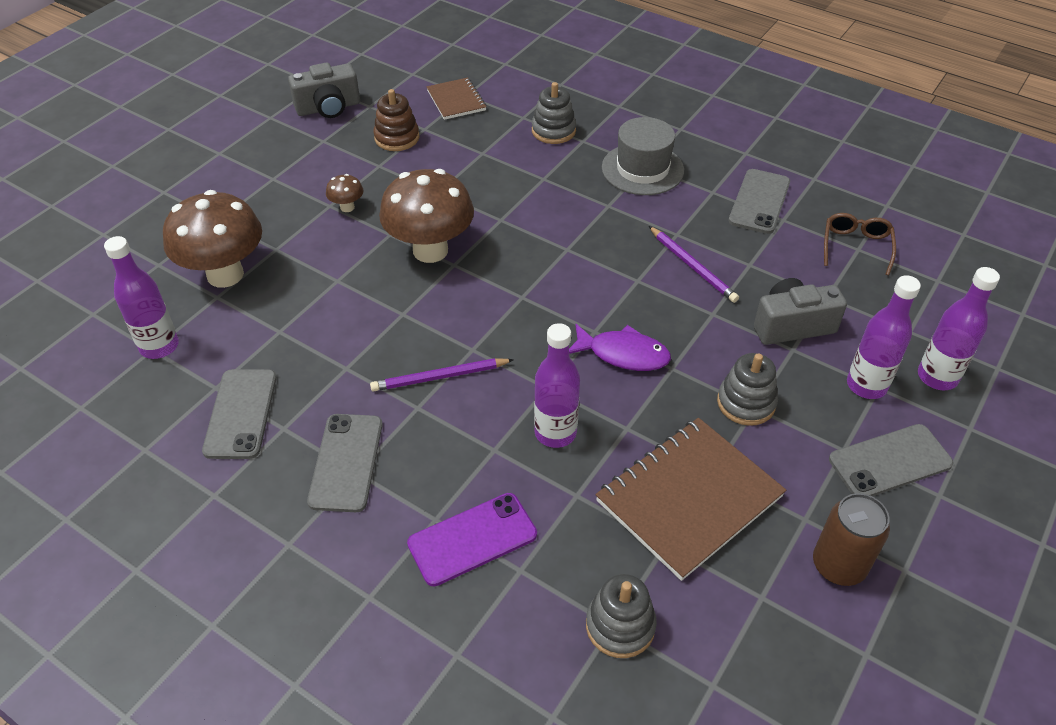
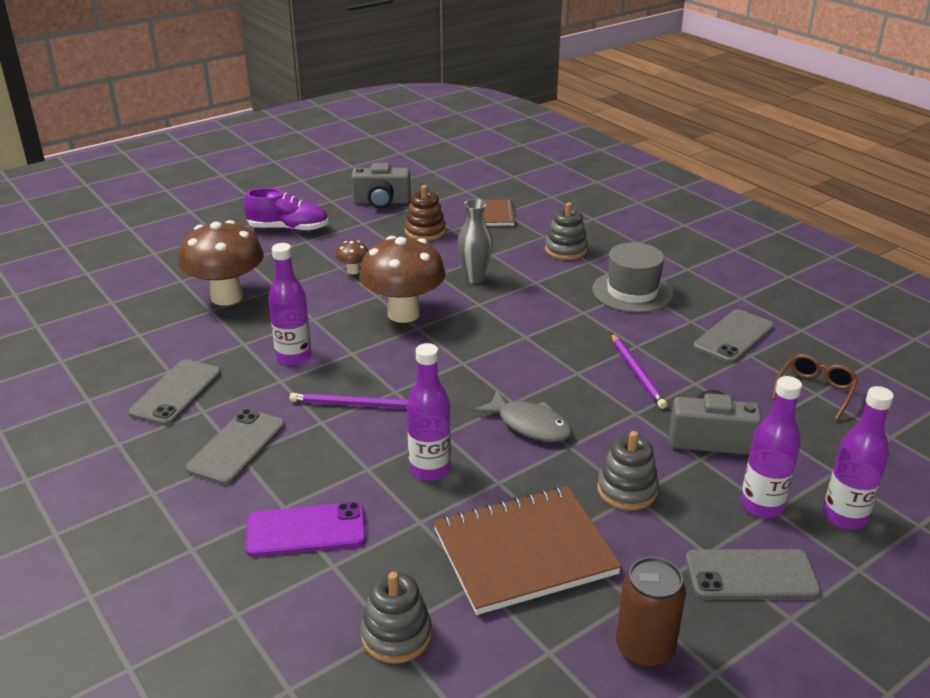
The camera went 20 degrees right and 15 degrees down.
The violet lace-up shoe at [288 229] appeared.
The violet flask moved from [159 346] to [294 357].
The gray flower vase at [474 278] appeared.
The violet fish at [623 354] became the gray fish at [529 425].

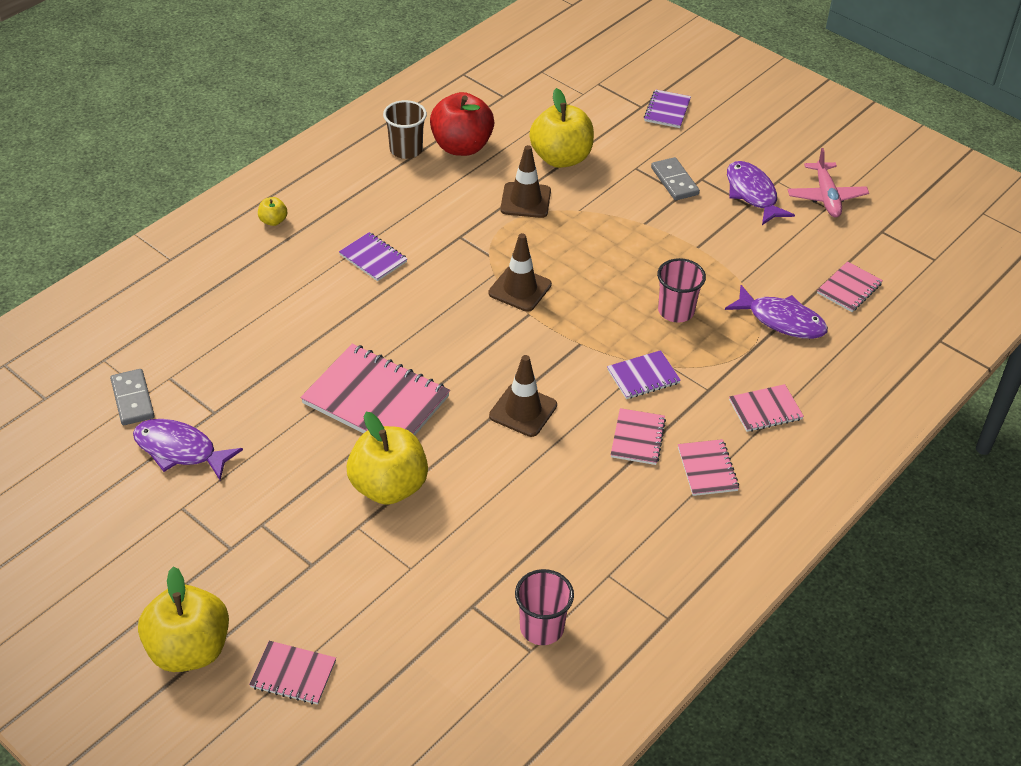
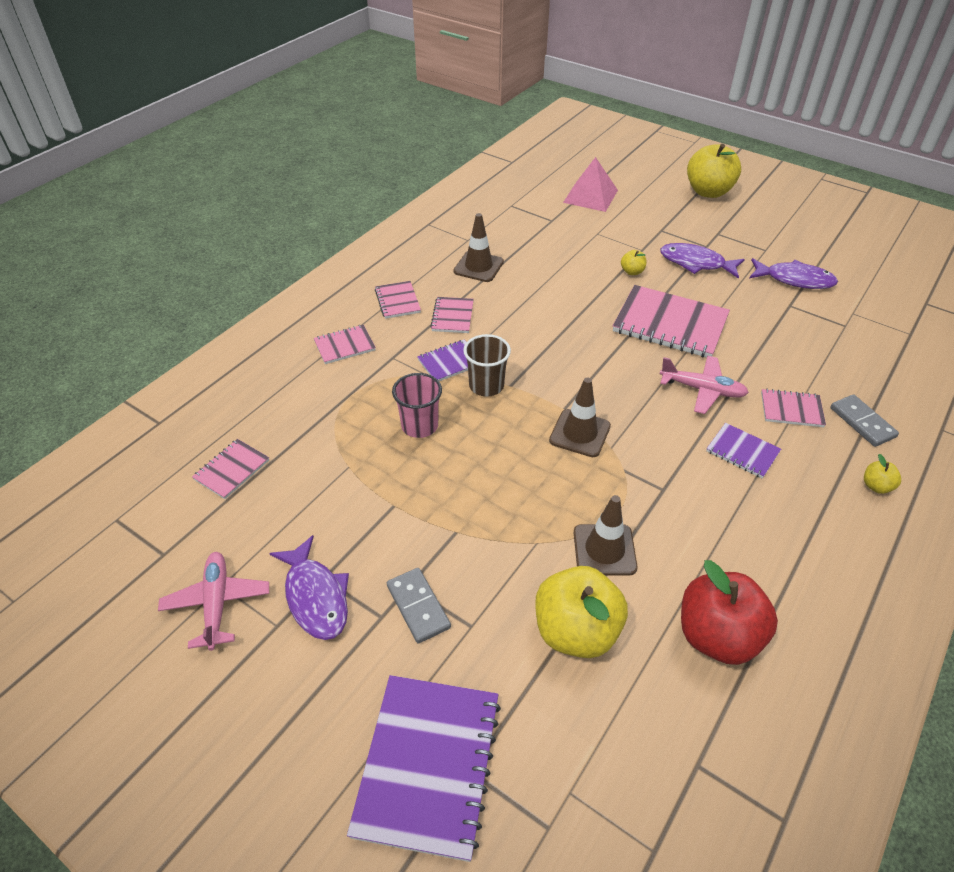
The camera went 175 degrees right and 0 degrees up.
The violet exercise book at [667 110] changed to 1.95 times the size.
The brown road cone moved from [523 410] to [478 267].
The brown cup moved from [406 150] to [486 386].
The rosy pyramid at [590 196] appeared.
The golden apple at [389 486] changed to 0.44 times the size.
The violet fish moved from [781 320] to [696 263].
The rosy plane at [702 390] appeared.
The rosy exercise book moved from [293 674] to [791 410].
The gray domino moved from [132 399] to [862 422].
The rosy cup at [542 628] disappeared.

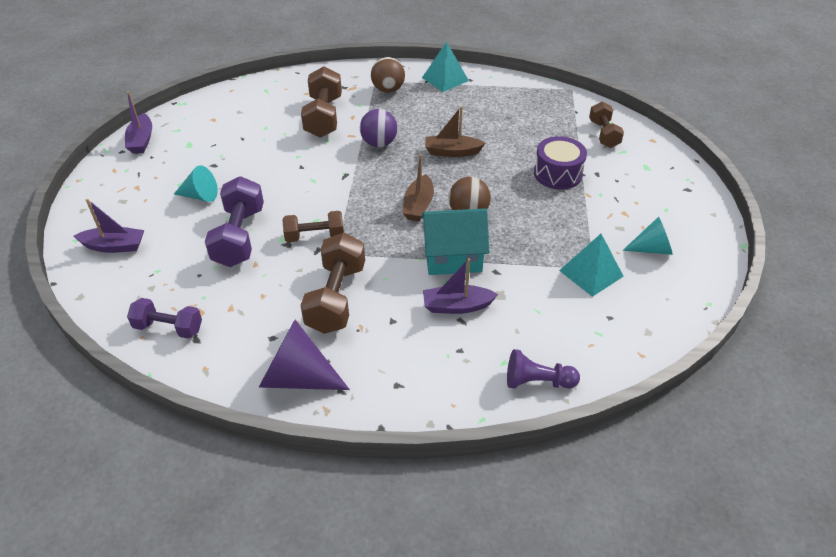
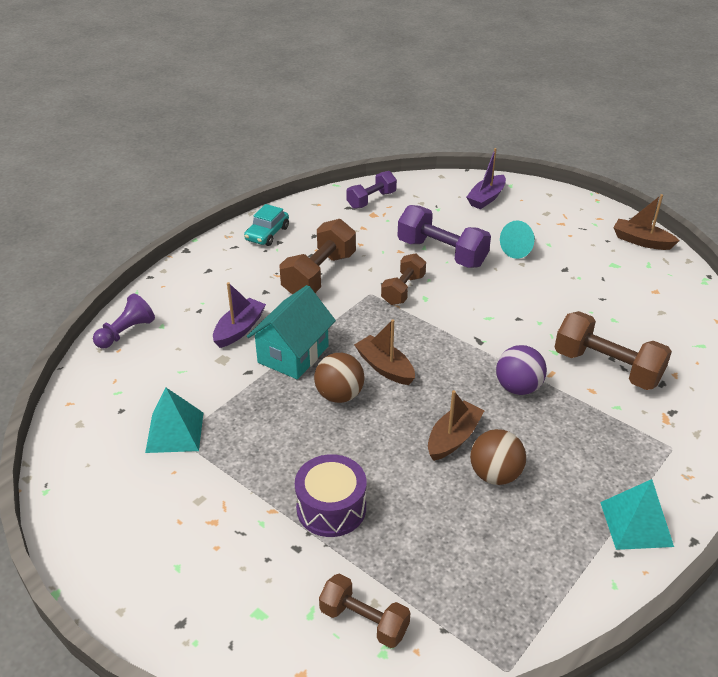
The camera went 125 degrees right and 5 degrees down.
The violet cone at [297 377] was replaced by the turquoise automobile at [267 234].
The brown dumbbell at [336 298] turned 75 degrees clockwise.
The brown sphere moved from [388 90] to [495 474].
The violet boat at [141 140] became the brown boat at [641 241].
The turquoise cone at [652 249] disappeared.

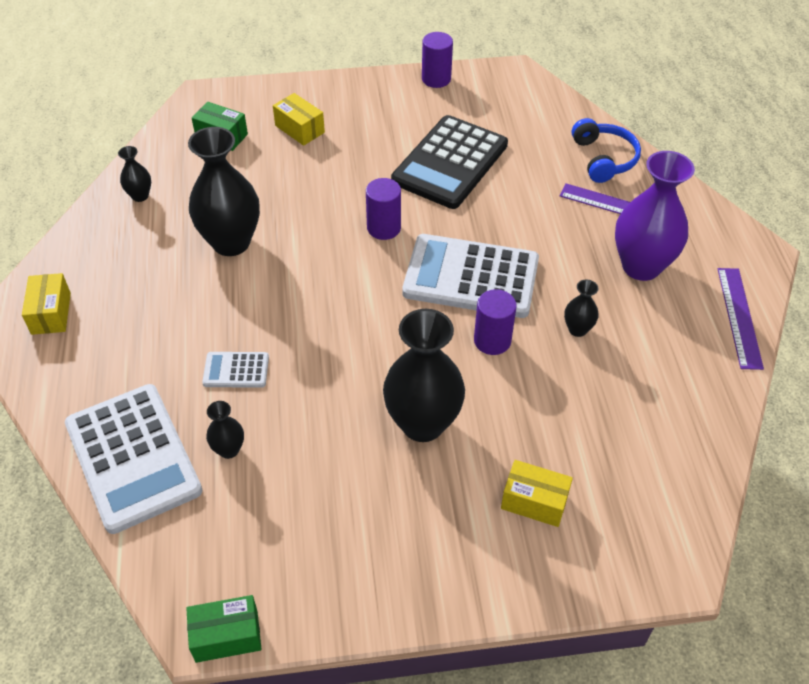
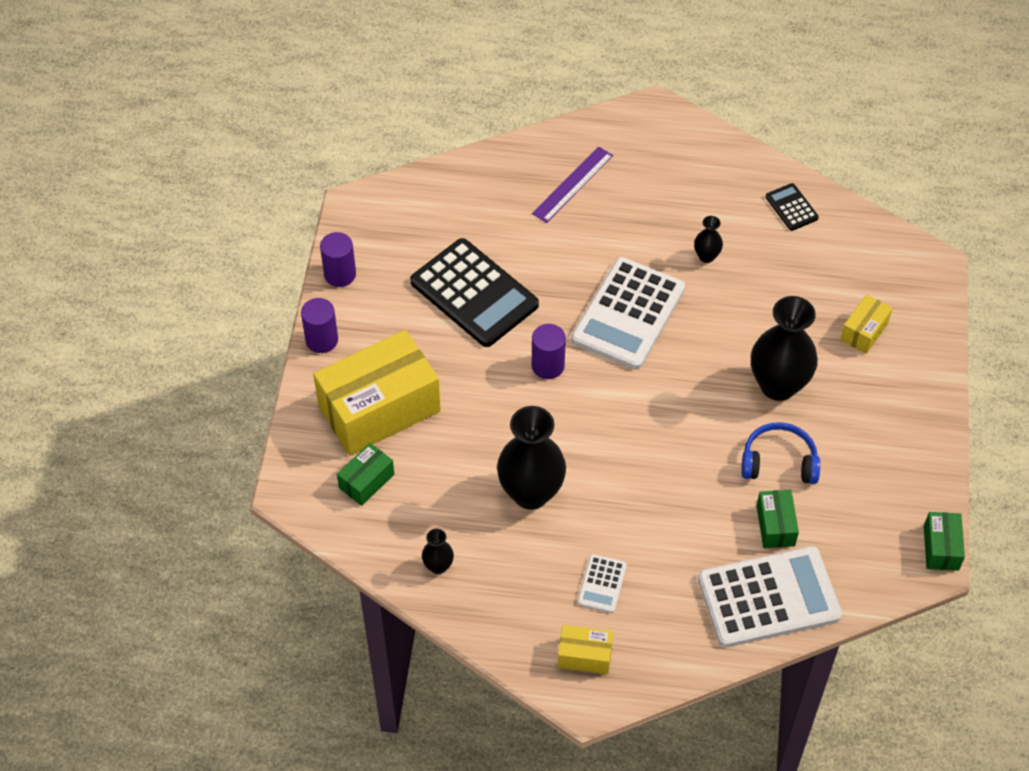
The camera went 75 degrees left and 5 degrees up.
The violet cylinder shape moved from [492 340] to [322 340].
The golden package at [299 129] changed to 2.20 times the size.
The pure white adding machine moved from [236 370] to [602 584].
The blue headset moved from [604 159] to [779 462].
The jet-black flower vase at [229 450] was replaced by the leaf-green package at [775 525].
The jet-black adding machine at [791 207] appeared.
The violet flower vase at [641 266] disappeared.
The violet ruler at [739 317] disappeared.

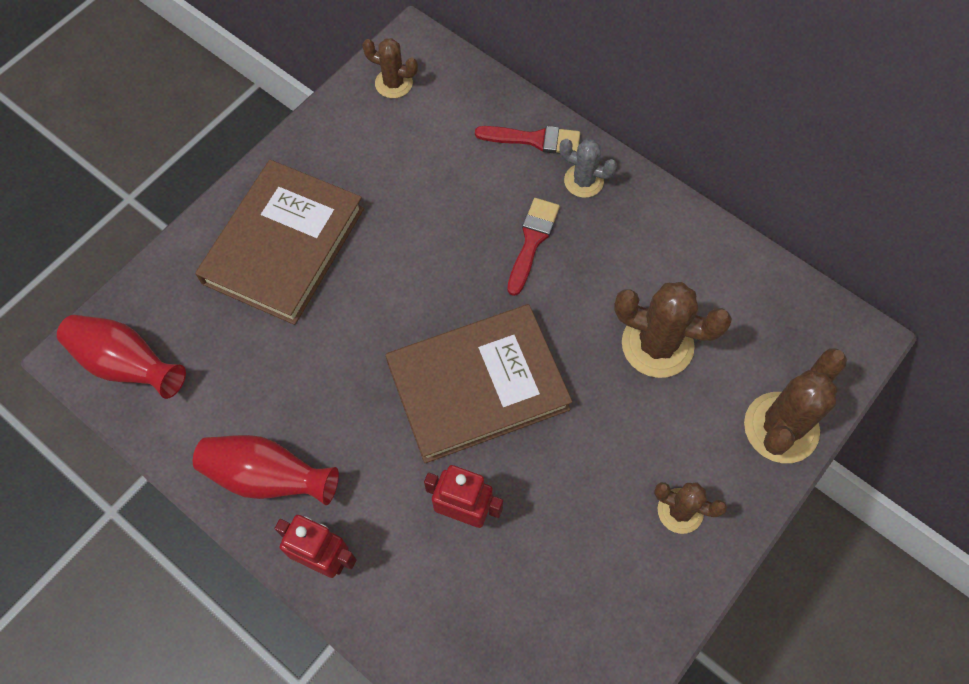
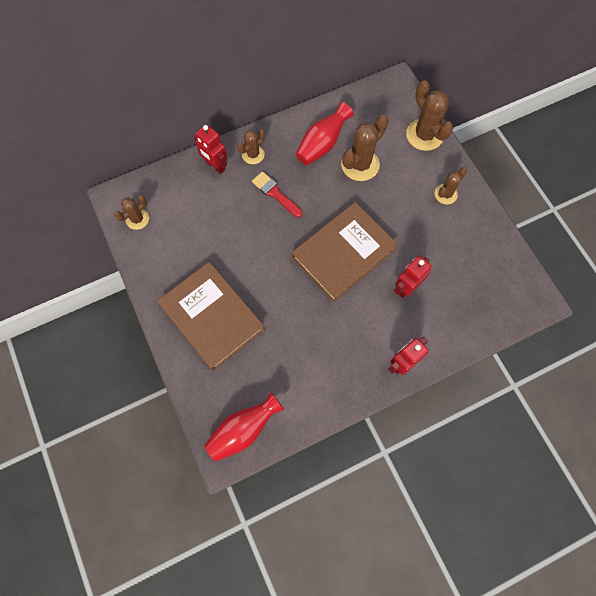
The camera went 65 degrees left and 5 degrees up.
The crimson paint brush at [534 139] was replaced by the crimson toy robot at [215 166].
The gray saguaro cactus at [583 181] became the brown saguaro cactus at [253 154].
The brown hardback at [477 386] turned 45 degrees clockwise.
The crimson flower vase moved from [267 477] to [322 144].

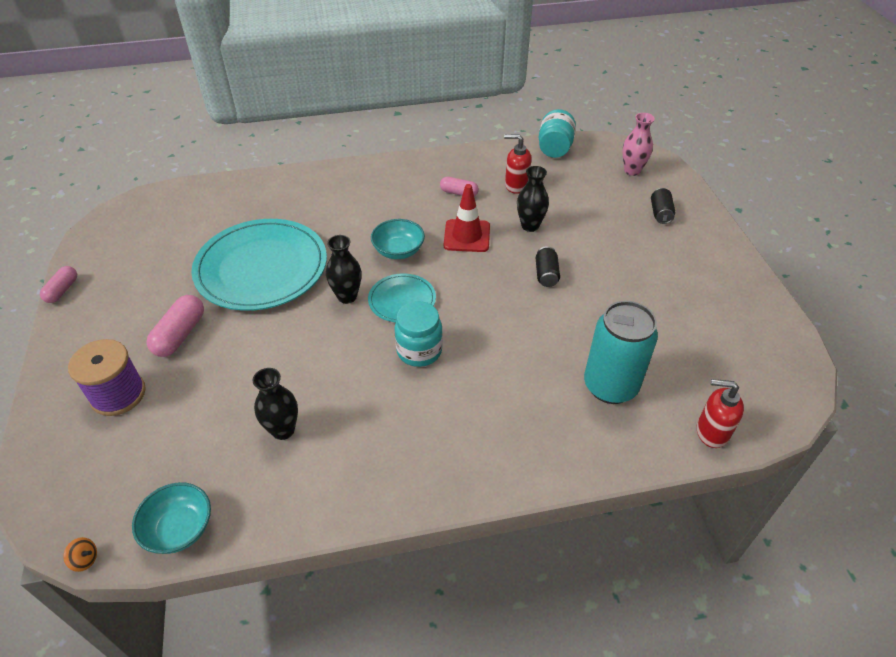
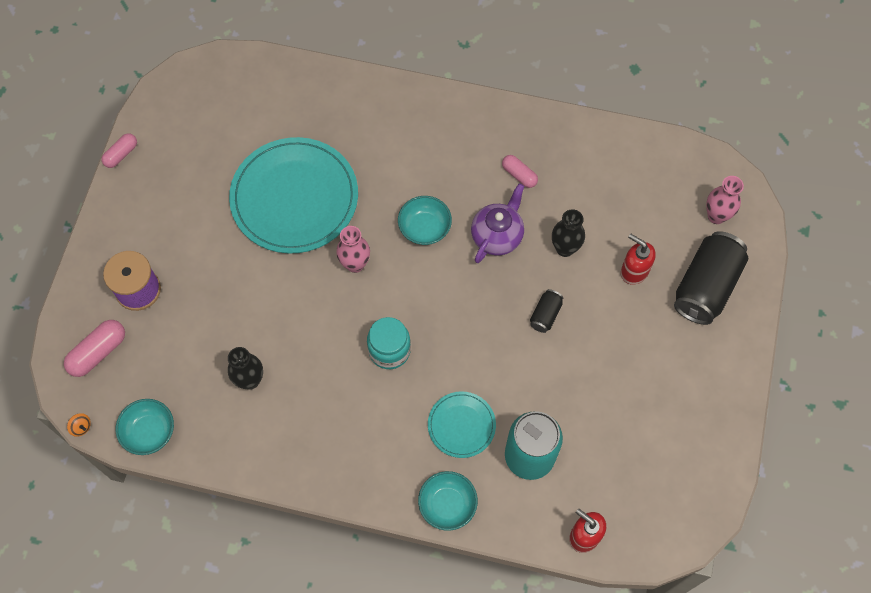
The camera went 25 degrees right and 20 degrees up.
The rosy pill shape moved from [180 334] to [98 352].
The jet-black flower vase at [347 296] became the rosy flower vase at [355 264].
The turquoise bowl at [447 504] appeared.
The turquoise dinner plate moved from [402 300] to [461 425].
The crimson road cone at [467 236] was replaced by the violet china teapot at [497 236].
The crimson soap pump moved from [516 185] to [634 271].
The jet-black tin at [660 213] changed to 2.17 times the size.
The turquoise jar at [554 148] disappeared.

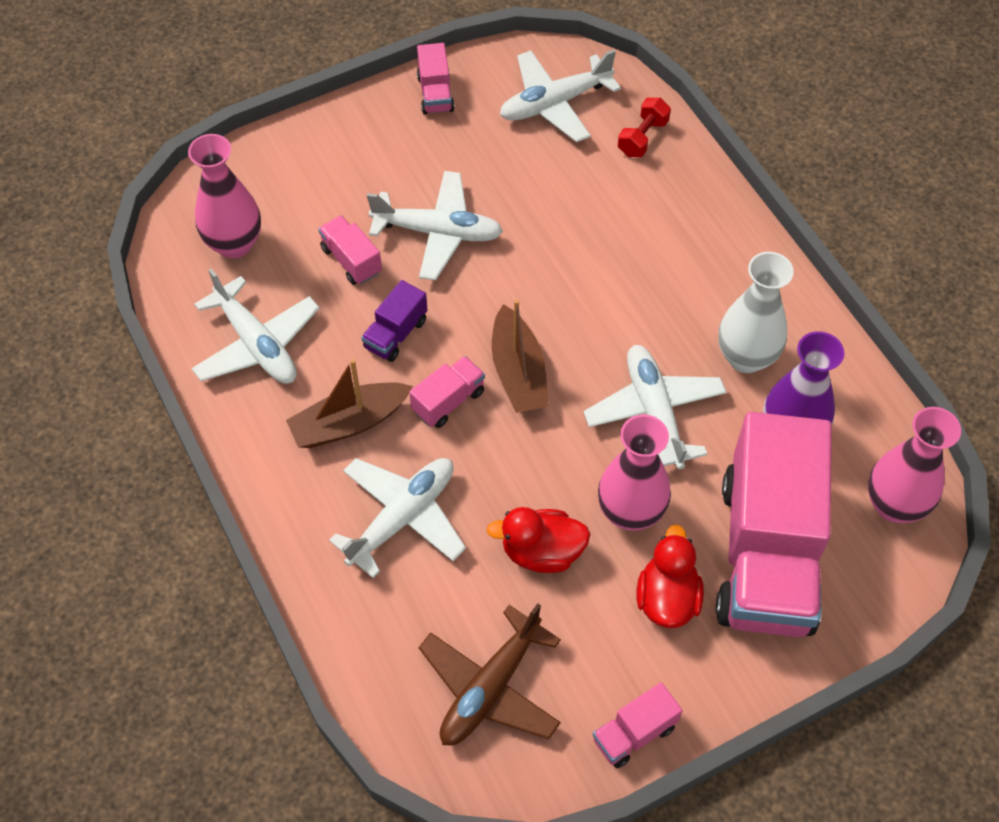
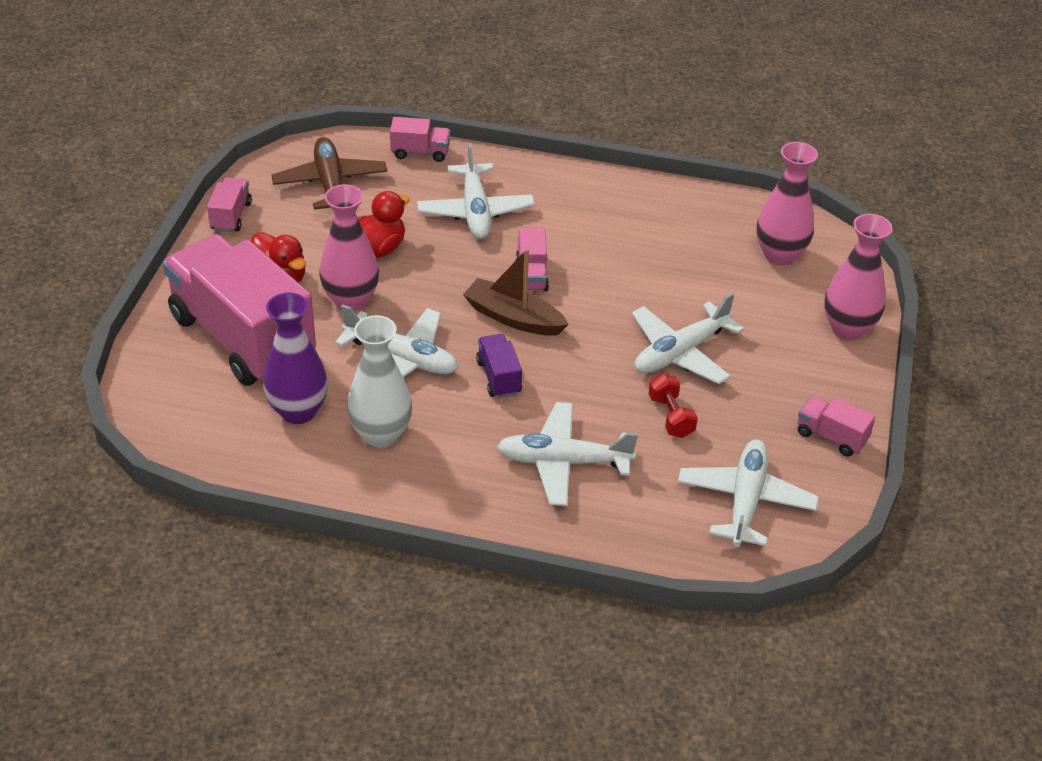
The camera went 130 degrees right and 15 degrees down.
The rosy truck moved from [351 260] to [420 152].
The violet truck moved from [395 334] to [499 377].
The pure white plane moved from [257 344] to [563 462].
The crimson dumbbell moved from [642 137] to [671 416].
The rosy flower vase moved from [894 505] to [848 329].
The brown boat at [349 423] disappeared.

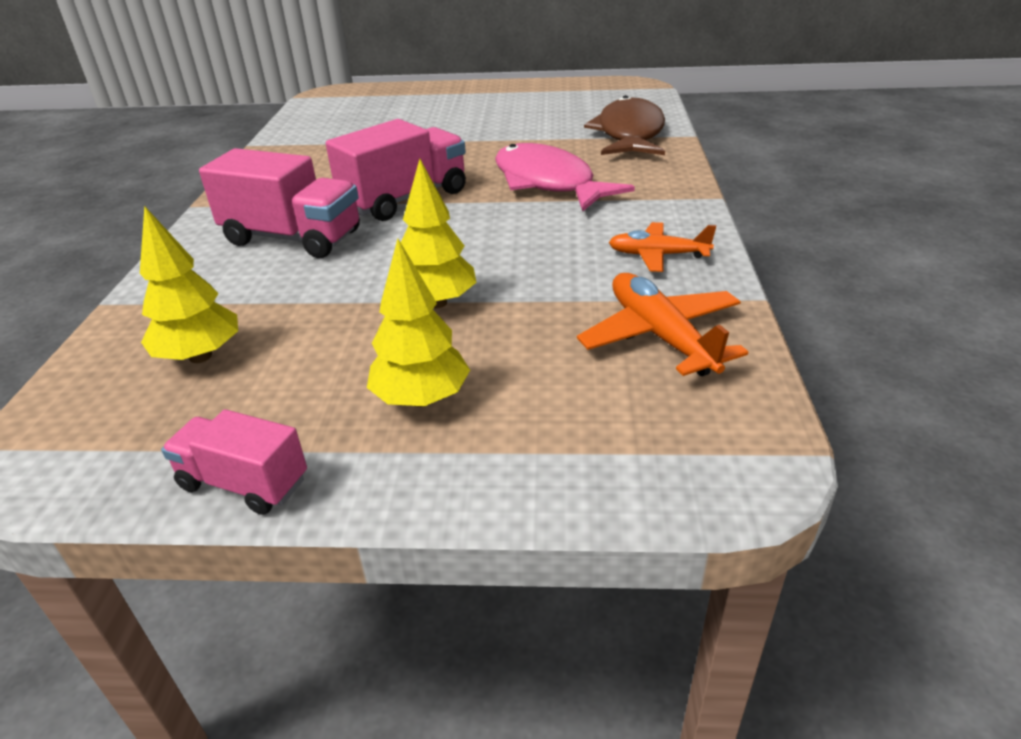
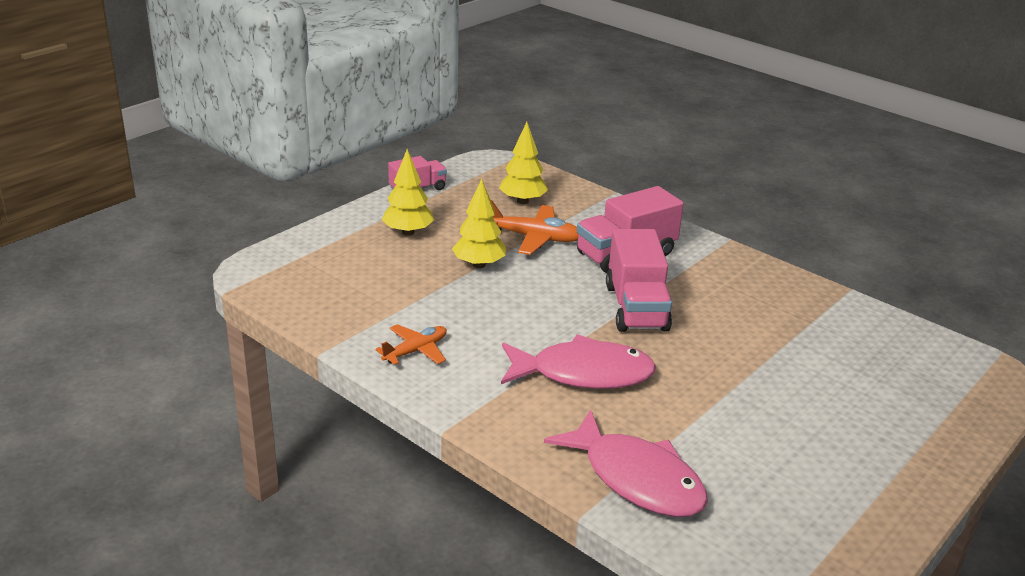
The camera went 125 degrees right and 5 degrees down.
The orange plane moved from [661 336] to [533 238].
The brown fish at [630 134] became the rosy fish at [636 478].

